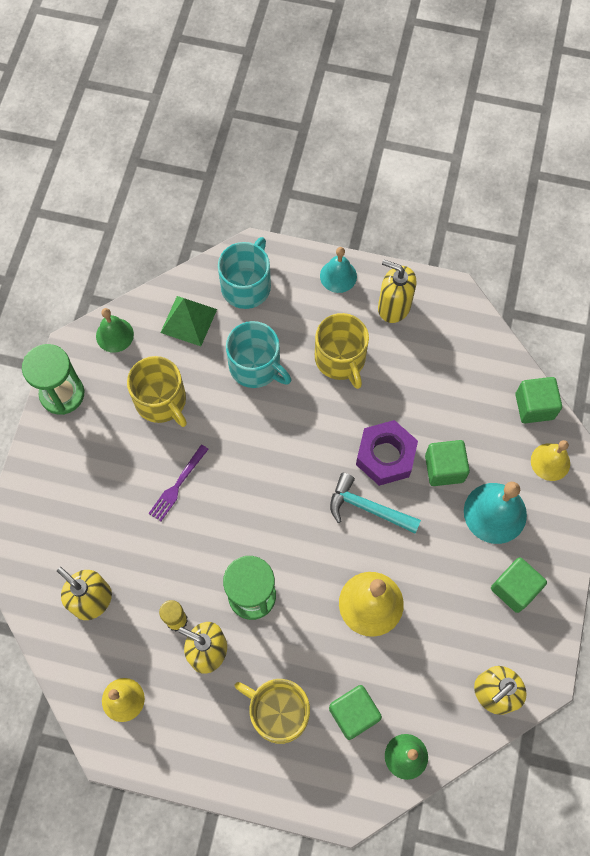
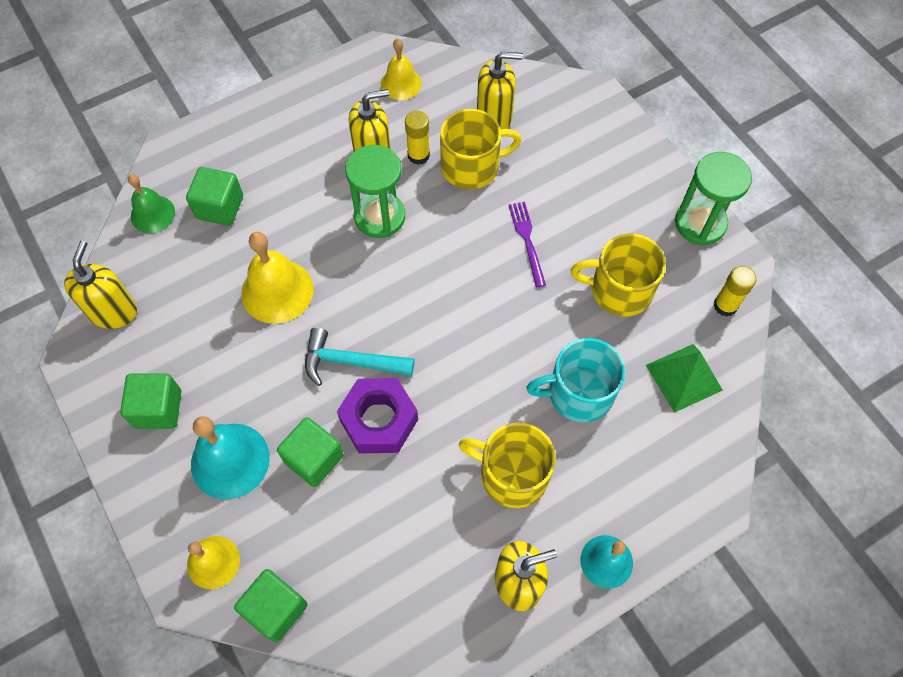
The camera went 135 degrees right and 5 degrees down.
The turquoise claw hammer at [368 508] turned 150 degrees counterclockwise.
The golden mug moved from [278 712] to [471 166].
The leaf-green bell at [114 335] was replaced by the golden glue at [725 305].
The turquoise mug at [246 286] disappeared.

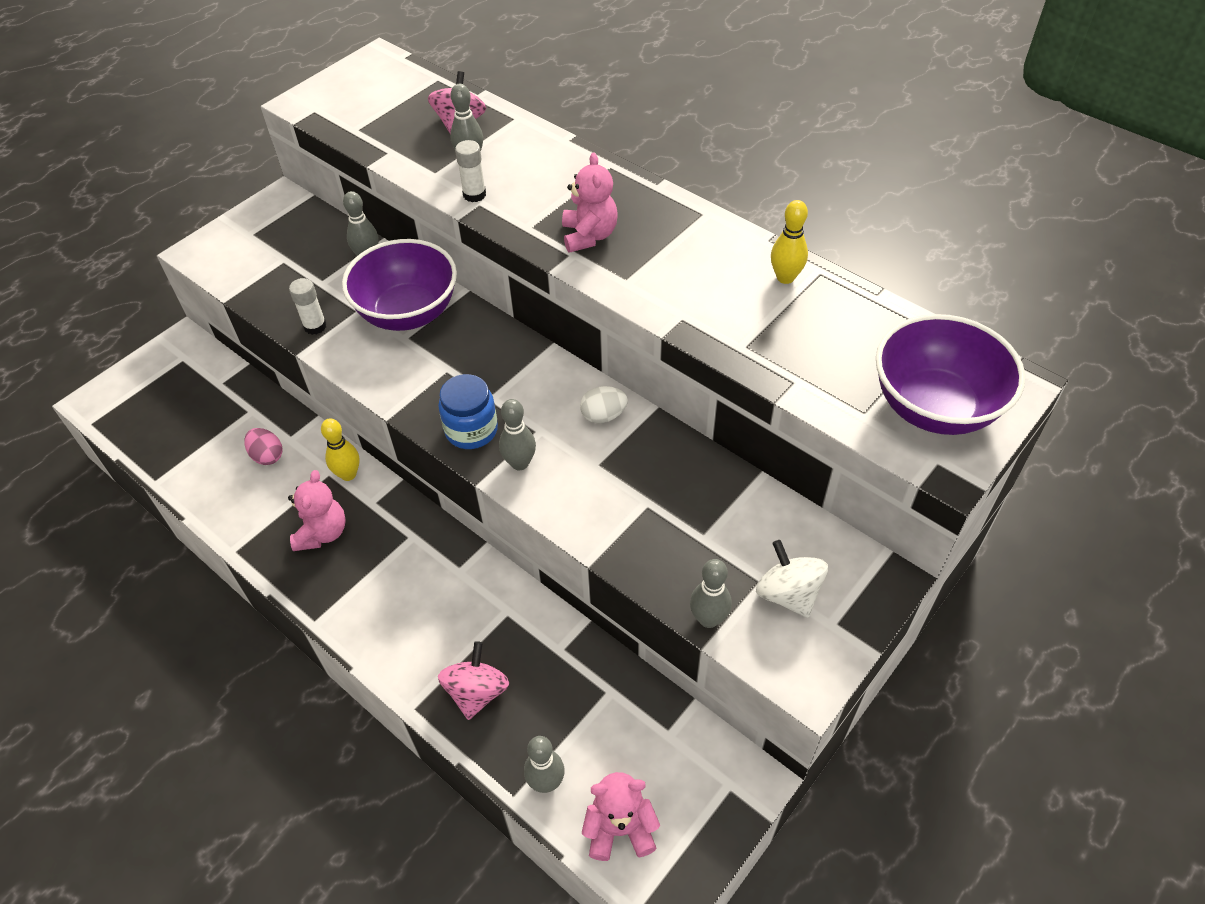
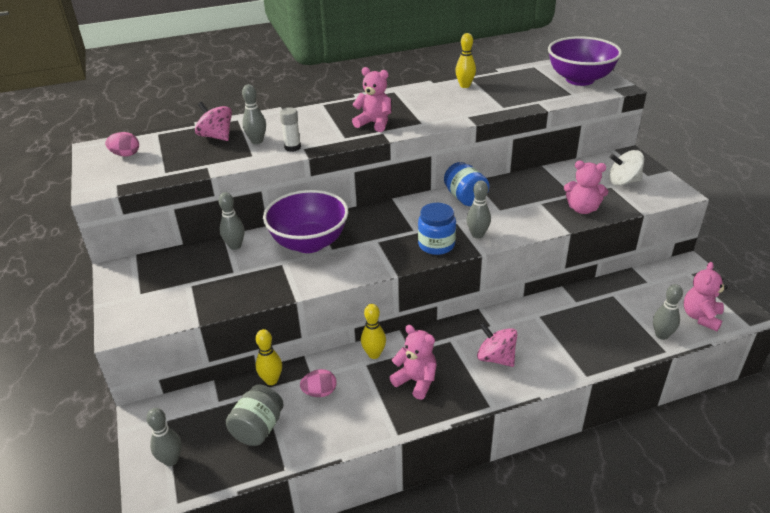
The camera went 60 degrees left and 15 degrees down.
The rosy egg shape at [125 155] appeared.
The gray bowling pin moved from [708 619] to [171 460].
The gray jar at [258 428] appeared.
The golden bowling pin at [271 380] appeared.
The pure white egg shape at [603 416] was replaced by the blue jar at [465 198].
The rosy spinning top moved from [477 692] to [496 358].
The rosy stuffed bear at [582 209] appeared.
The pure white glue at [315 326] disappeared.

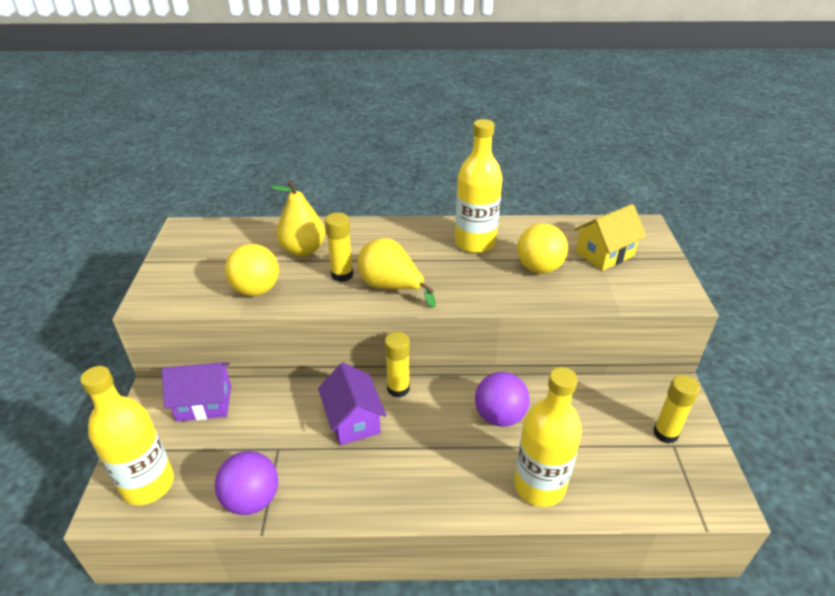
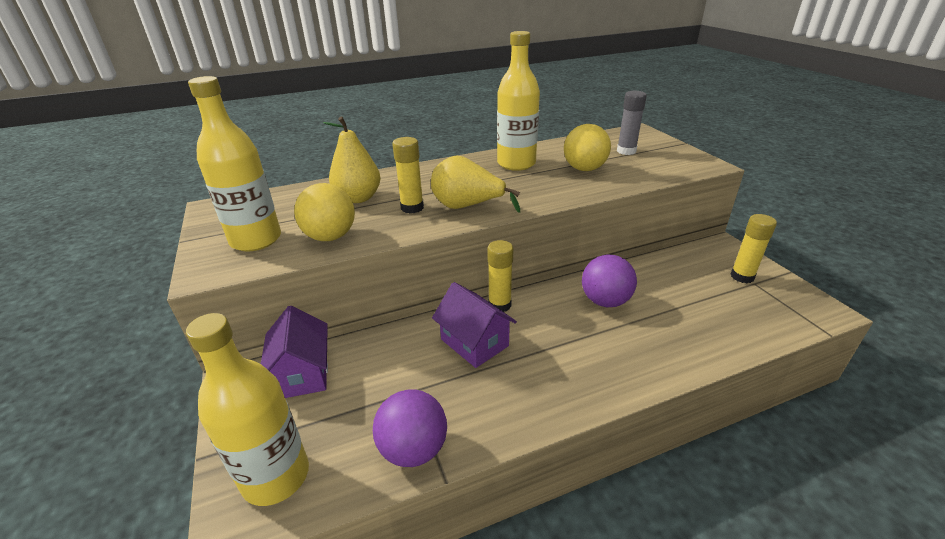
The camera went 20 degrees left and 5 degrees down.
The golden flask moved from [539 485] to [256 240].
The violet toy house at [204 403] turned 75 degrees counterclockwise.
The golden toy house at [604 254] was replaced by the gray glue at [626 151].

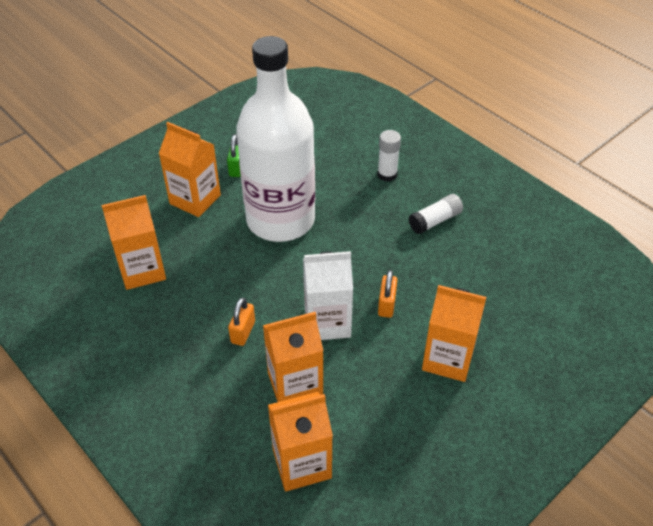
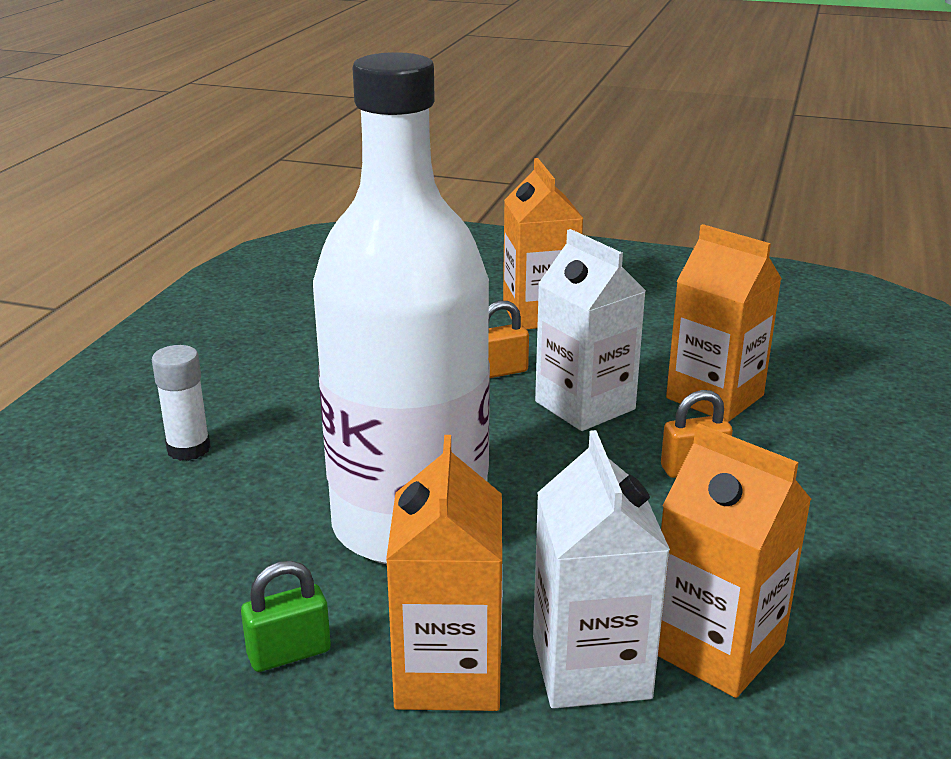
The camera went 120 degrees left and 20 degrees down.
The pure white milk carton at [591 667] appeared.
The orange milk carton at [302 463] disappeared.
The pure white glue at [435 221] disappeared.

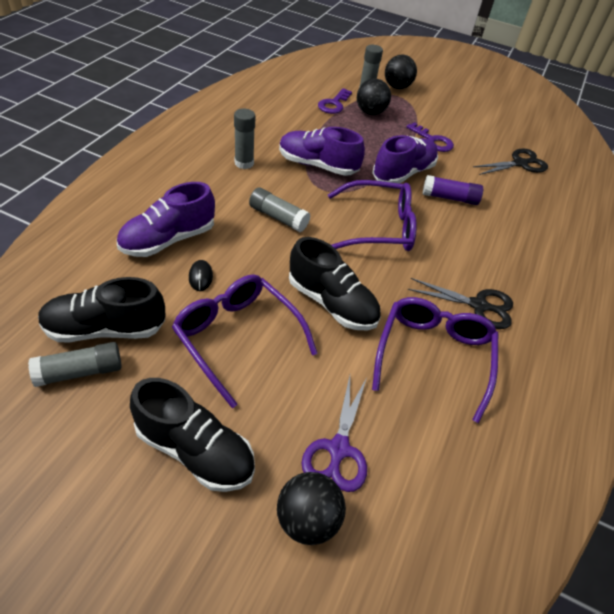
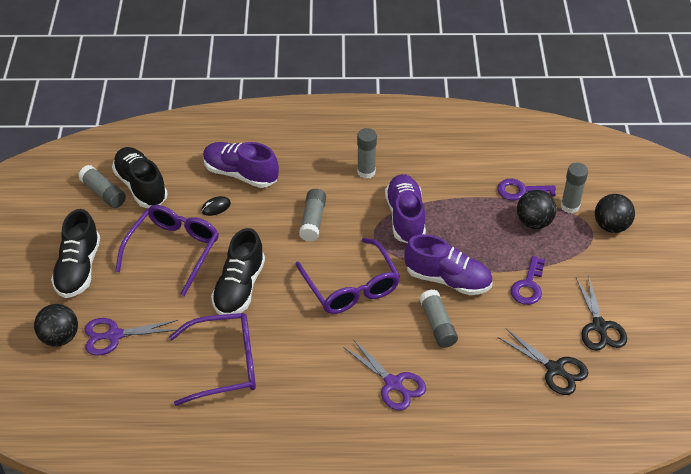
The camera went 70 degrees right and 0 degrees up.
The violet scissors at [393 384] appeared.
The violet glue at [449 198] became the gray glue at [437 324].
The jet-black scissors moved from [479 306] to [599 327].

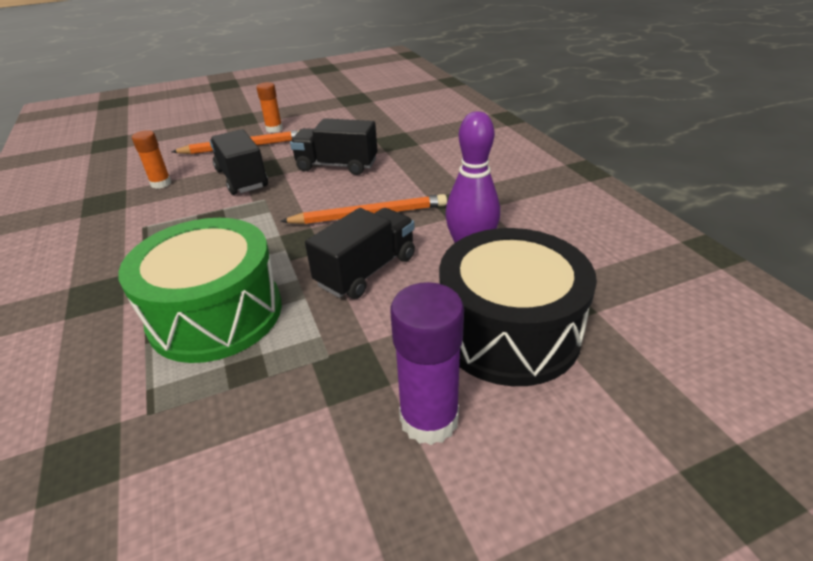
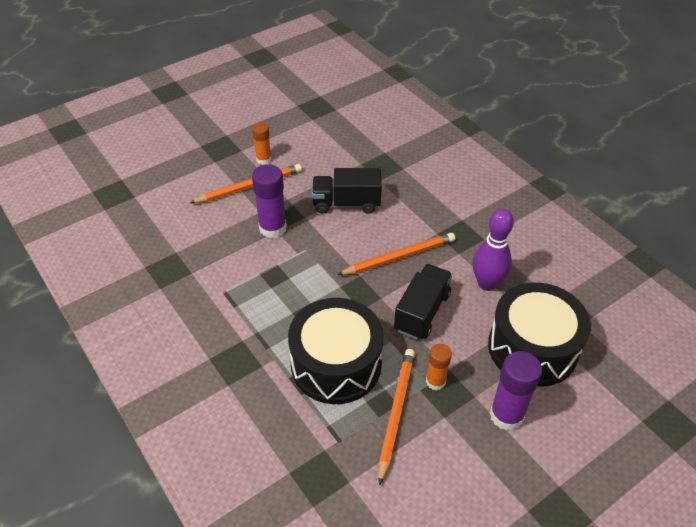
The camera went 15 degrees left and 10 degrees up.
The jet-black truck at [242 179] was replaced by the violet glue at [273 228].
The leaf-green drum at [216 314] became the jet-black drum at [336 364].
The orange lead pencil at [396 413] appeared.
The orange glue moved from [161 183] to [435 381].

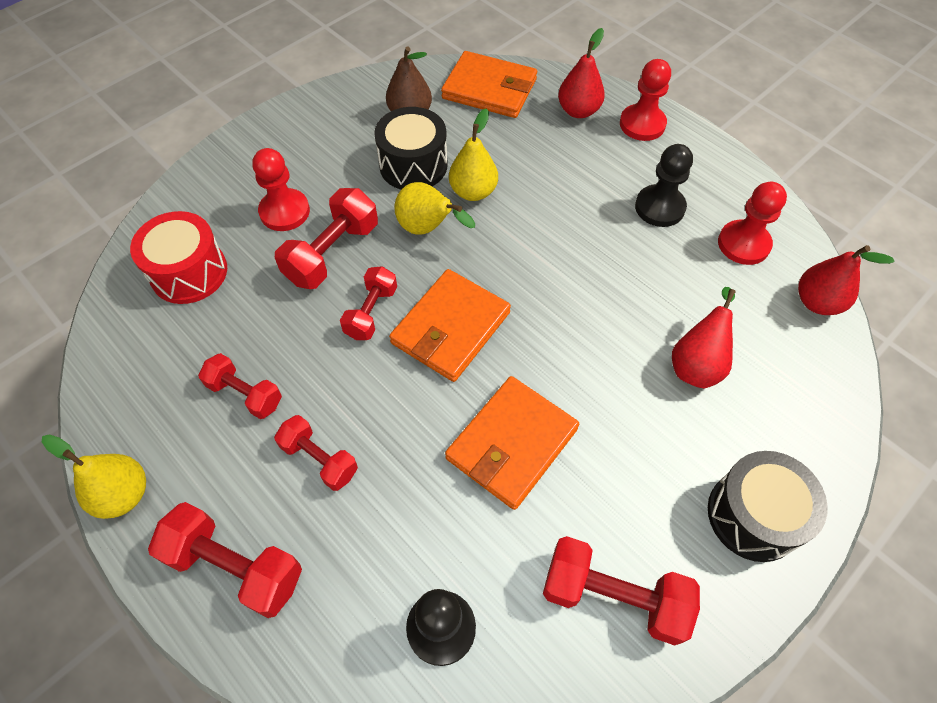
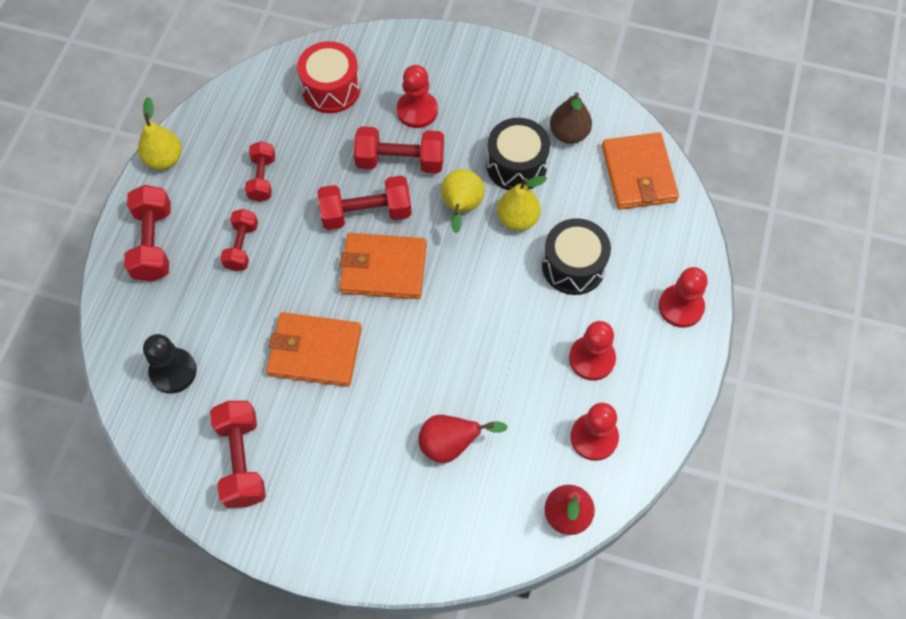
The camera went 60 degrees right and 5 degrees up.
The crimson dumbbell at [371 312] changed to 1.54 times the size.
The jet-black drum moved from [753 515] to [573 266].
The jet-black game pawn at [659 207] became the crimson game pawn at [591 359].
The crimson pear fruit at [578 111] disappeared.

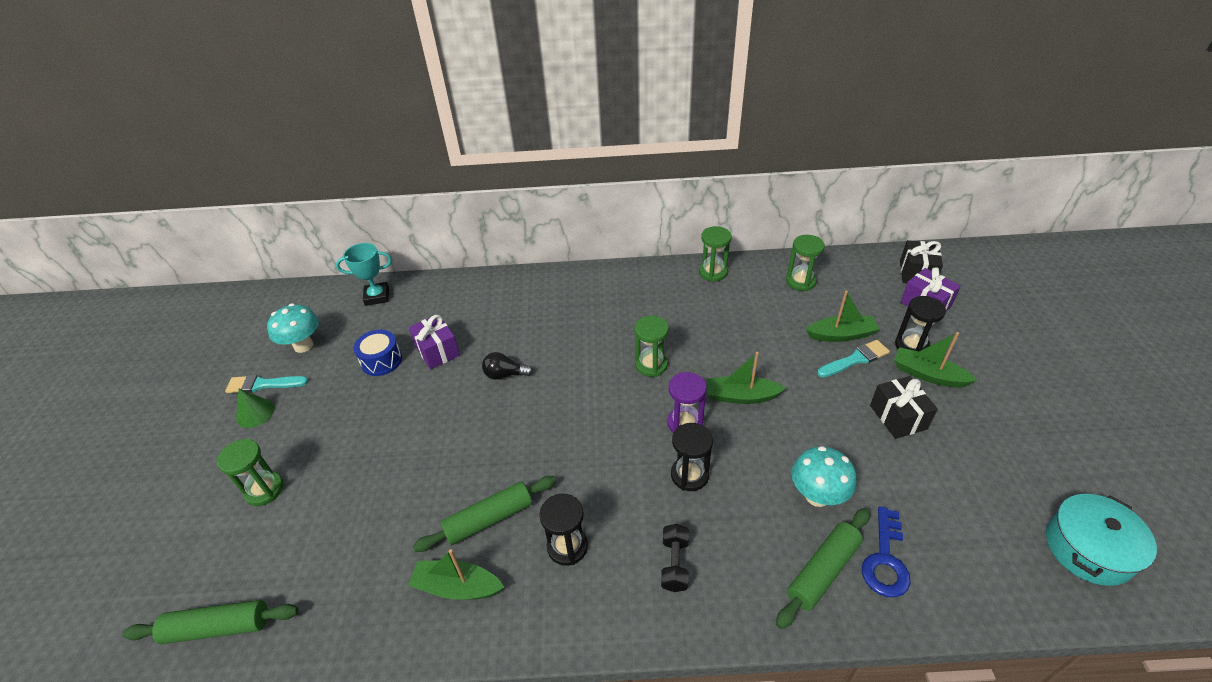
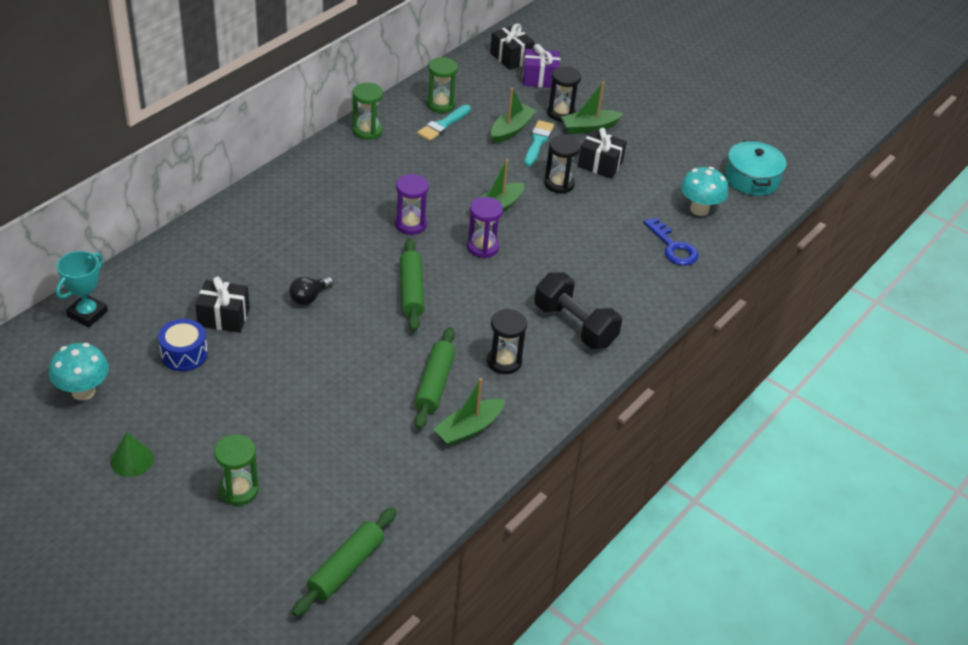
The camera went 55 degrees left and 0 degrees up.
The violet present at [437 351] became the jet-black present at [224 317].
The leaf-green hourglass at [651 365] became the violet hourglass at [410 224].
The leaf-green rolling pin moved from [822 571] to [411 291].
The turquoise paint brush moved from [263 384] to [443 125].
The jet-black dumbbell at [675 564] changed to 1.82 times the size.
The jet-black hourglass moved from [689 475] to [559 184].
The turquoise fungus moved from [817 496] to [699 209].

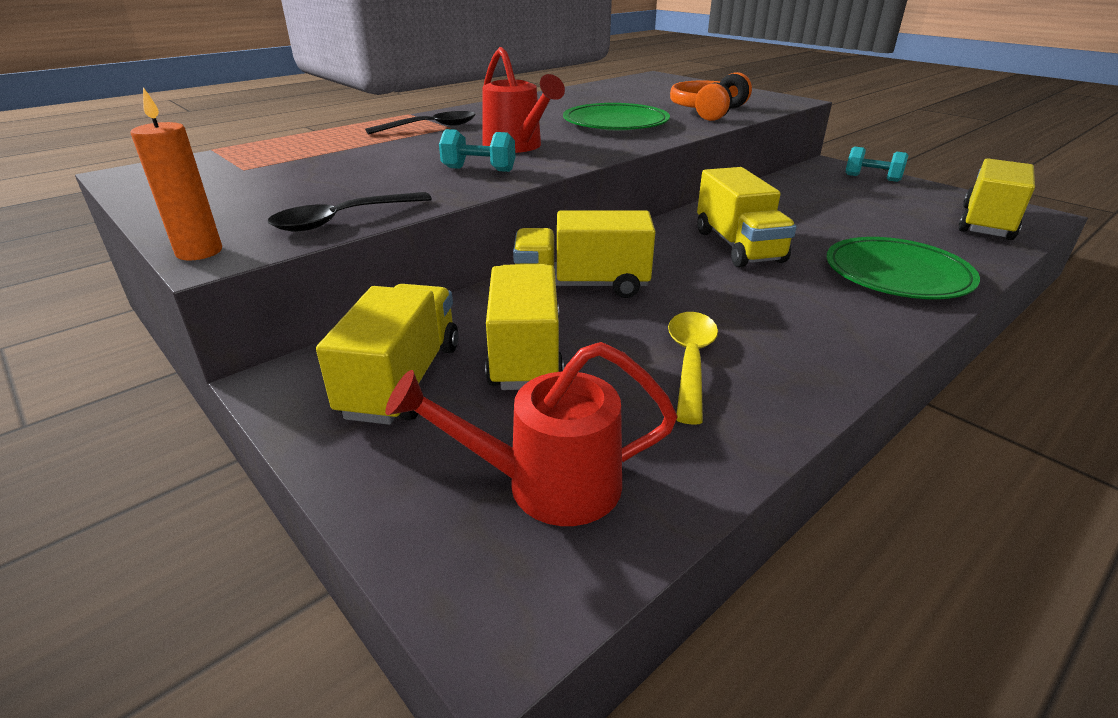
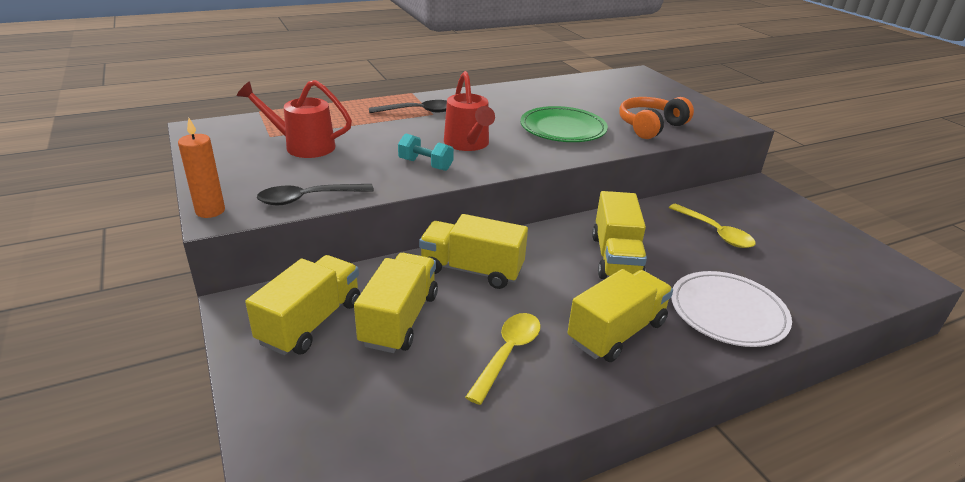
The camera went 15 degrees right and 0 degrees up.
The crimson watering can moved from [546 485] to [303 146].
The golden truck moved from [986 223] to [616 332].
The golden teaspoon at [715 232] appeared.
The leaf-green dinner plate at [897 274] became the pure white dinner plate at [728 312].
The turquoise dumbbell at [872 178] disappeared.

